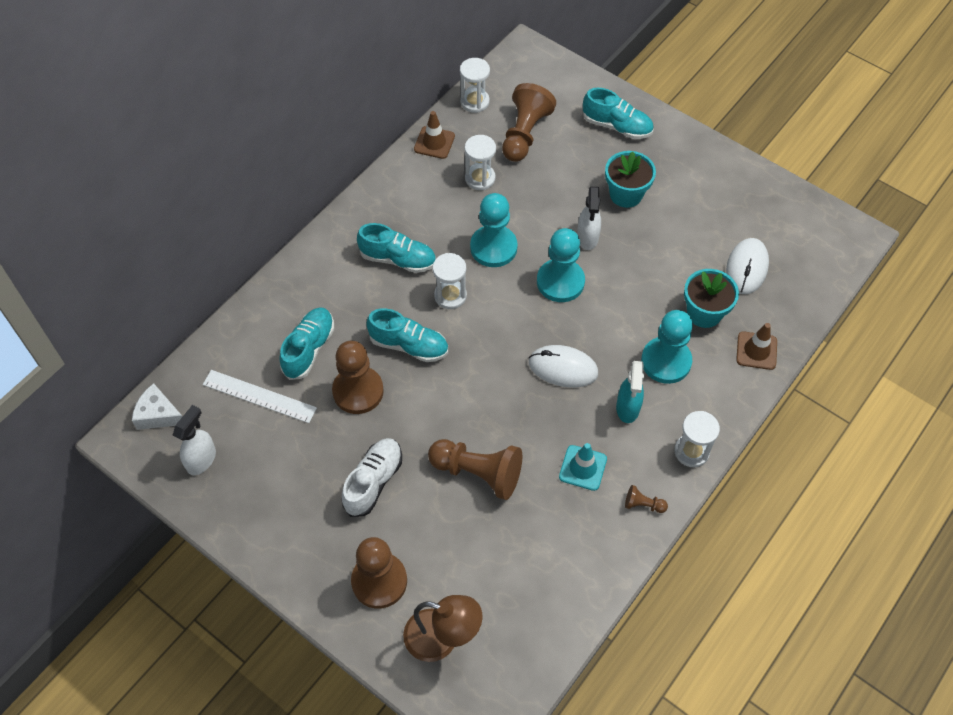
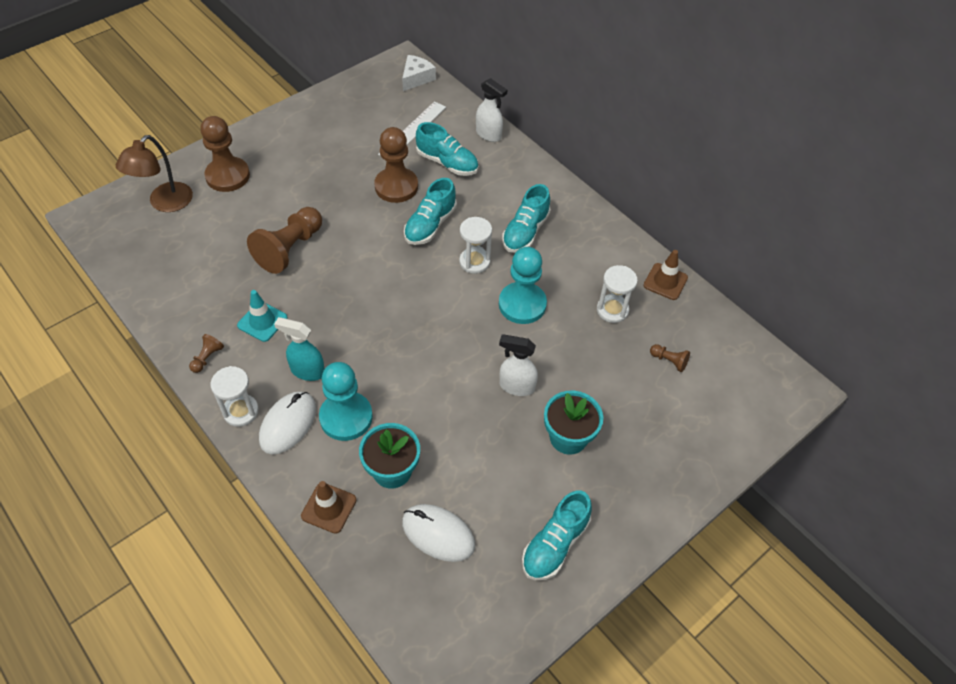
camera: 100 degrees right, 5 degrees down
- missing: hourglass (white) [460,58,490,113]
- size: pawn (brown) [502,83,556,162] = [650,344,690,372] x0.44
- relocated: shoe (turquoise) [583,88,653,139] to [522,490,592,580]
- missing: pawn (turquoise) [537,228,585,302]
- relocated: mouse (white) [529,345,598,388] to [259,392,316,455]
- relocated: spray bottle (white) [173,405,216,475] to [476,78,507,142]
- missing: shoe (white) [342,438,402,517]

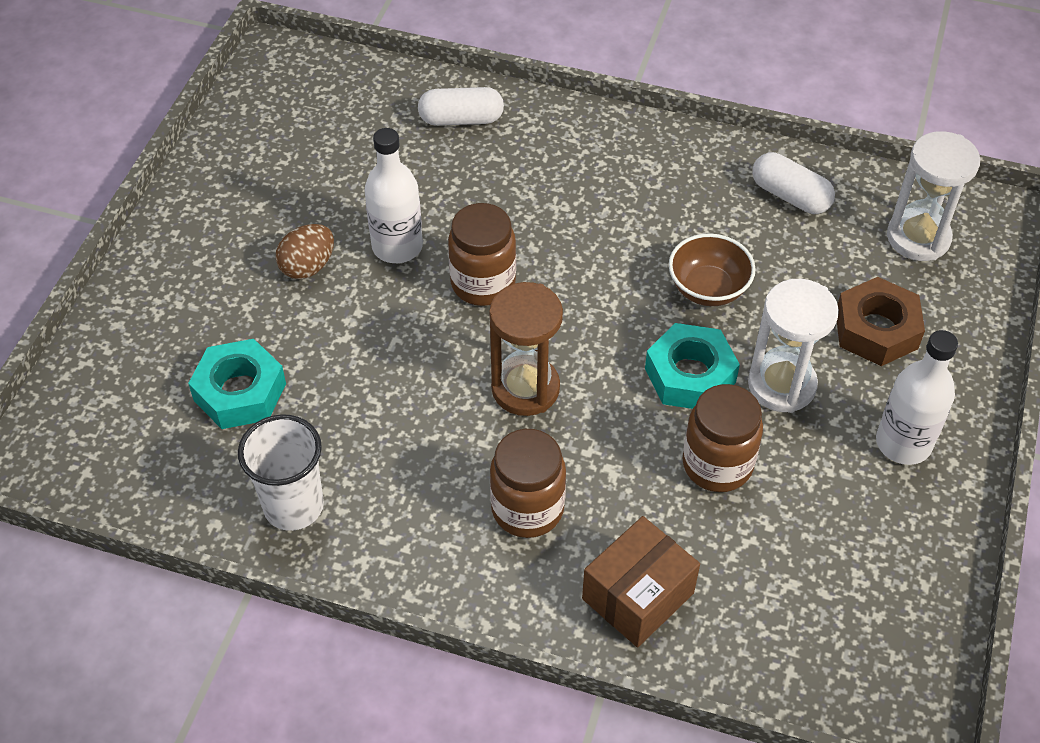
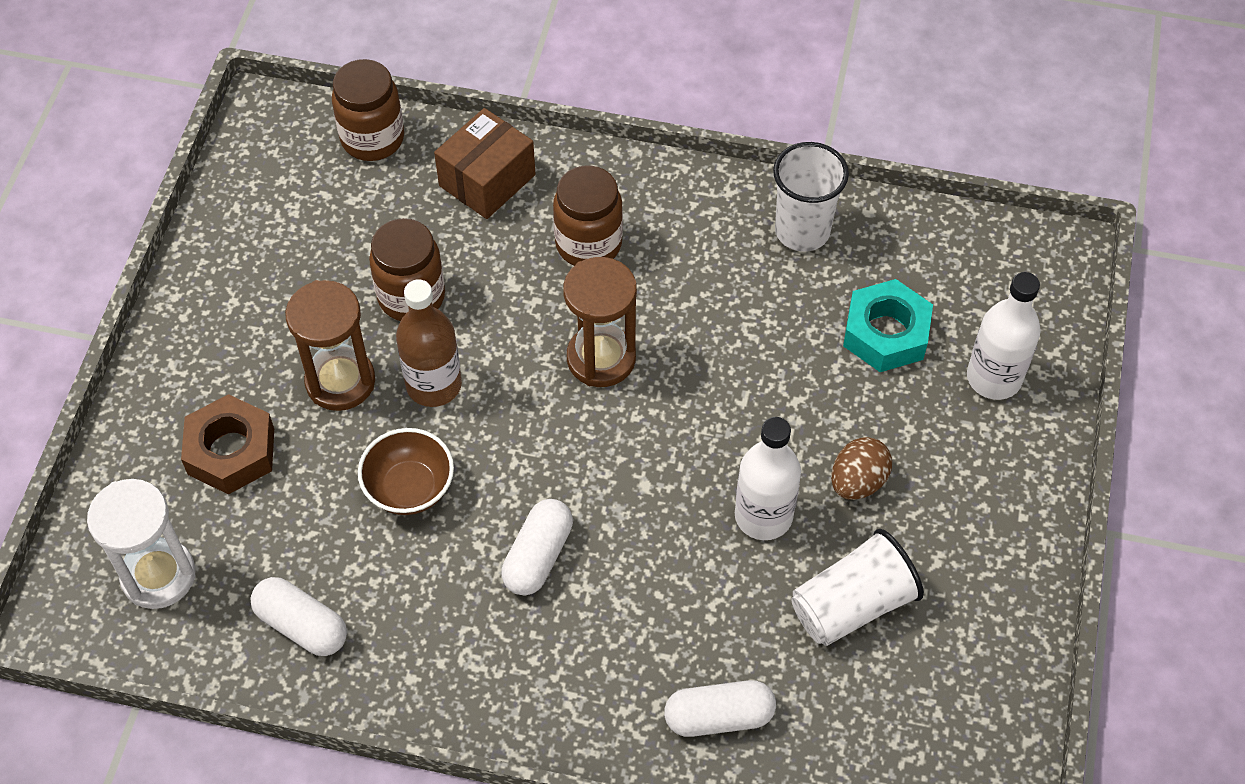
camera: 175 degrees right, 5 degrees up
- relocated: jar (brown) [448,203,516,306] to [332,59,404,161]
- colour: hourglass (white) [748,279,839,413] to hourglass (brown) [285,280,375,411]
- exchanged: nut (turquoise) [645,323,740,409] to bottle (brown) [396,279,462,407]
- relocated: bottle (white) [876,330,958,465] to [967,272,1041,400]
- appeared: capsule (white) [501,499,573,595]
- appeared: cup (white) [791,529,924,646]

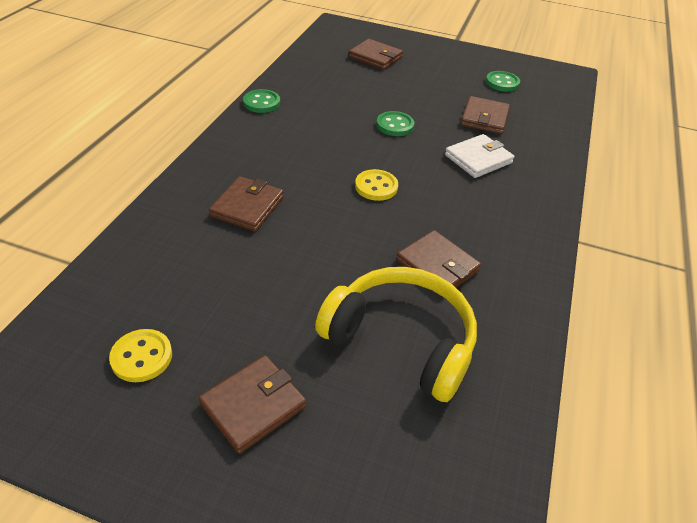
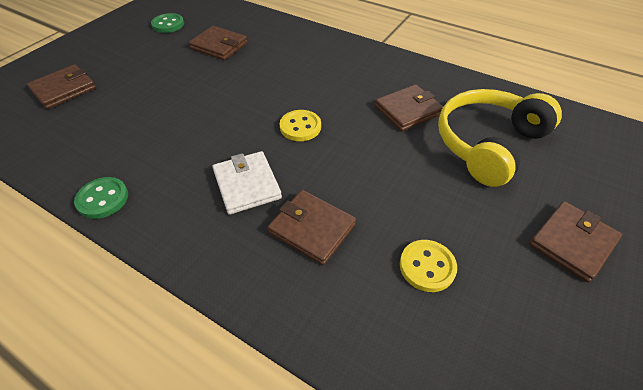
camera: 75 degrees left, 5 degrees up
- missing: button (green) [376,111,414,136]
- relocated: wallet (white) [445,134,514,178] to [212,151,282,215]
- relocated: button (yellow) [109,329,172,382] to [400,240,457,292]
- spun: wallet (brown) [198,355,306,454] = [529,201,622,282] 75 degrees clockwise

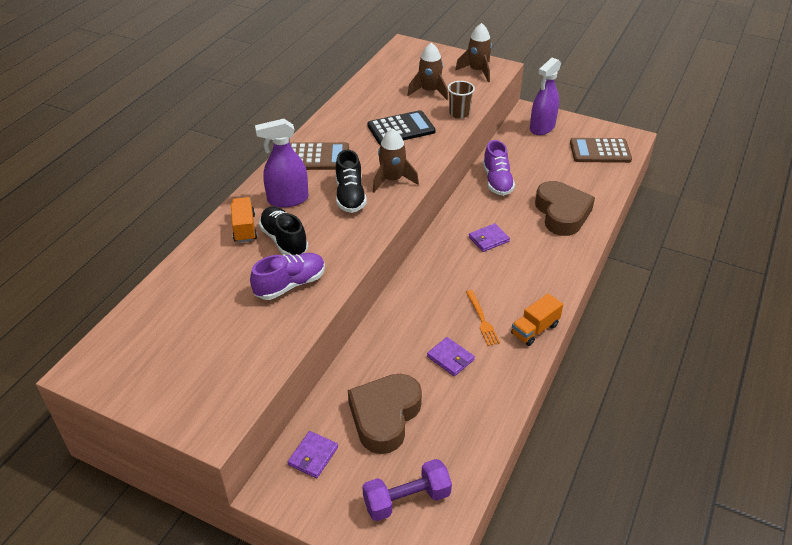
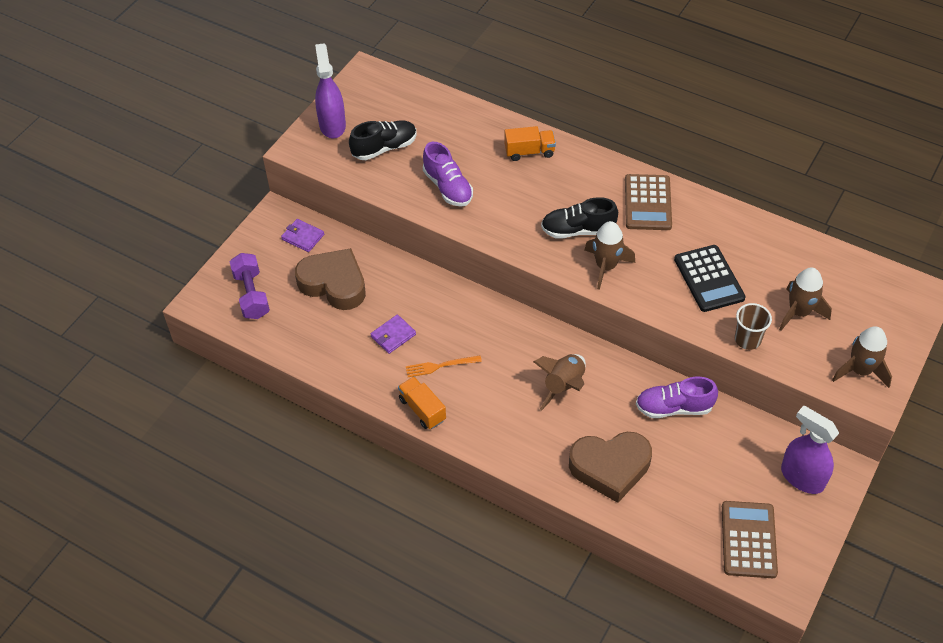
camera: 95 degrees right, 10 degrees up
- relocated: spray bottle (purple) [255,119,308,207] to [315,43,346,138]
- relocated: shoe (black) [259,207,308,255] to [349,120,417,160]
- exchanged: wallet (purple) [469,223,510,252] to rocket (brown) [533,354,586,410]

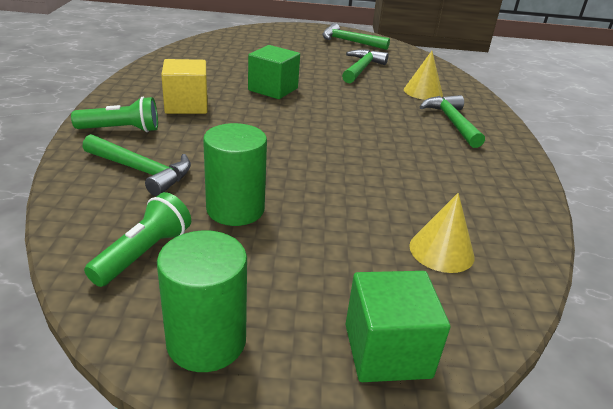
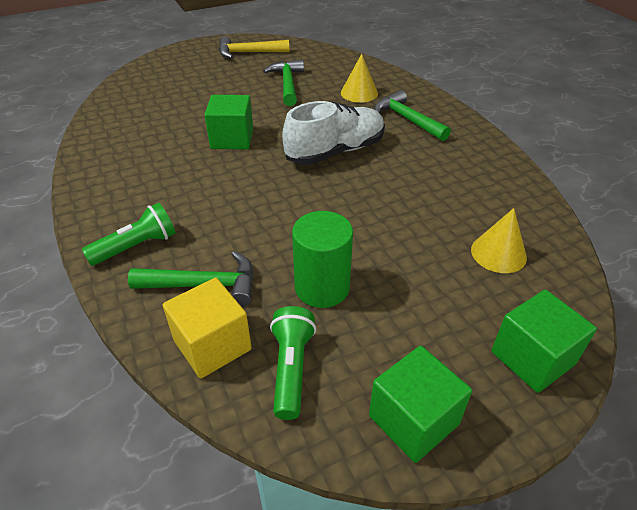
camera: 25 degrees left, 10 degrees up
- colour: hammer (green) [322,23,390,50] to hammer (yellow) [219,36,289,59]
- relocated: cube (yellow) [161,59,208,114] to [163,277,252,378]
- exchanged: cylinder (green) [157,230,247,372] to cube (green) [369,346,472,463]
- appeared: shoe (white) [282,101,385,165]

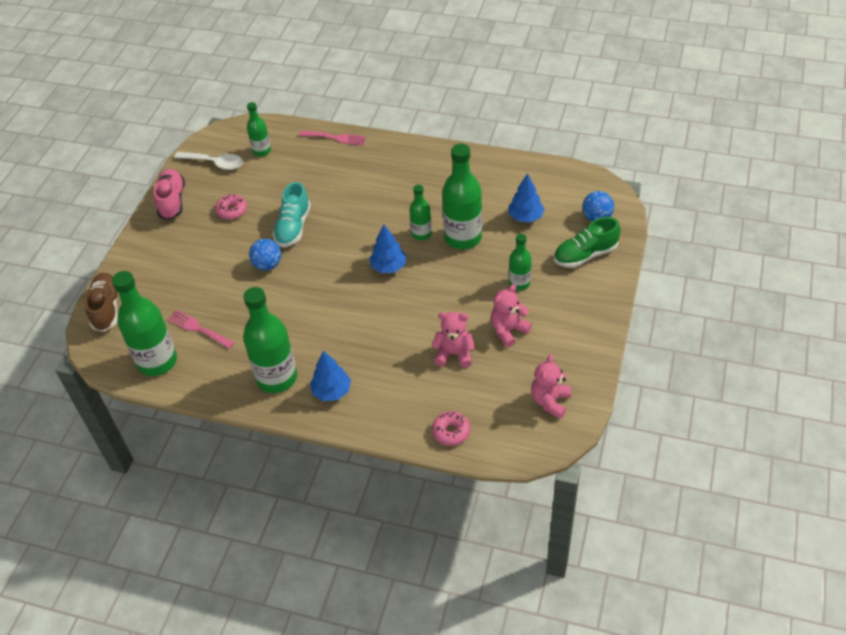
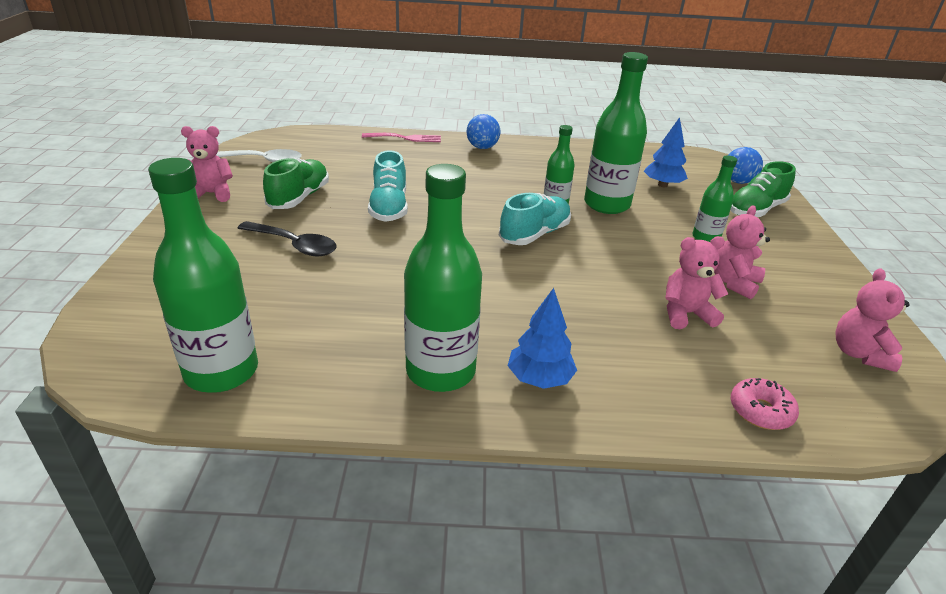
camera: 20 degrees left, 15 degrees down
- missing: bottle (green) [247,102,271,157]
- exchanged: shoe (pink) [154,169,185,220] to teddy bear (pink) [181,126,233,202]
- exchanged: donut (pink) [215,194,247,220] to shoe (green) [263,158,329,209]
- exchanged: tree (blue) [369,225,407,273] to shoe (turquoise) [499,193,571,245]
- relocated: ball (blue) [249,238,281,270] to [466,114,500,149]
- missing: shoe (brown) [85,273,119,332]
- missing: fork (pink) [167,310,235,349]
- appeared: spoon (black) [238,221,337,256]

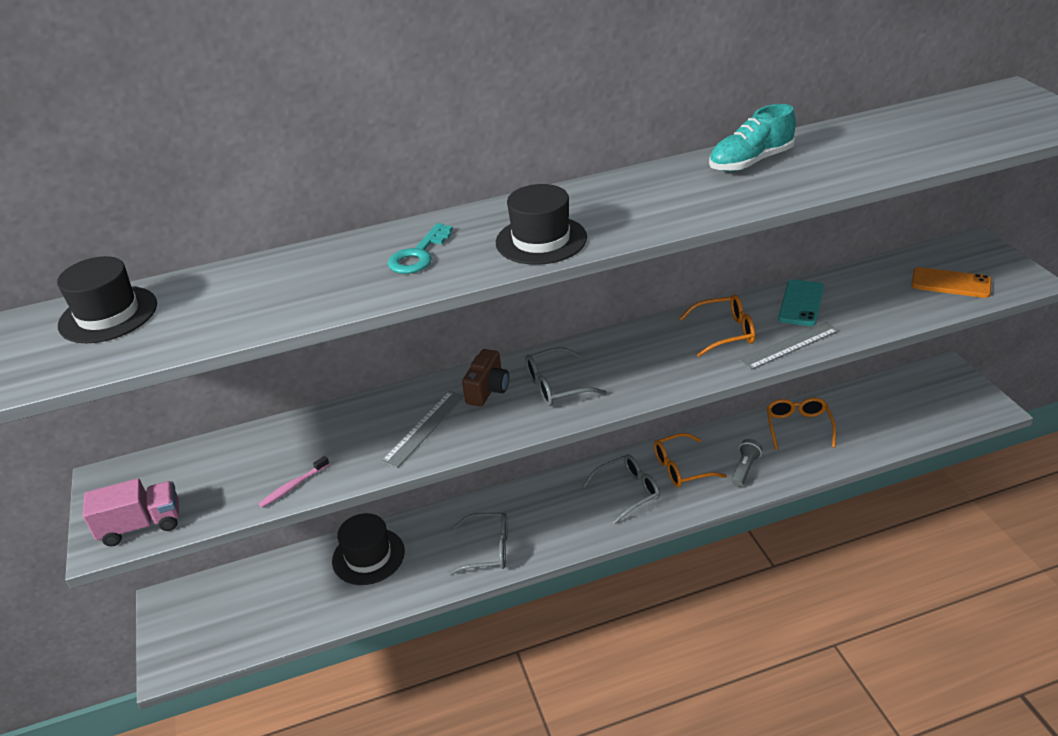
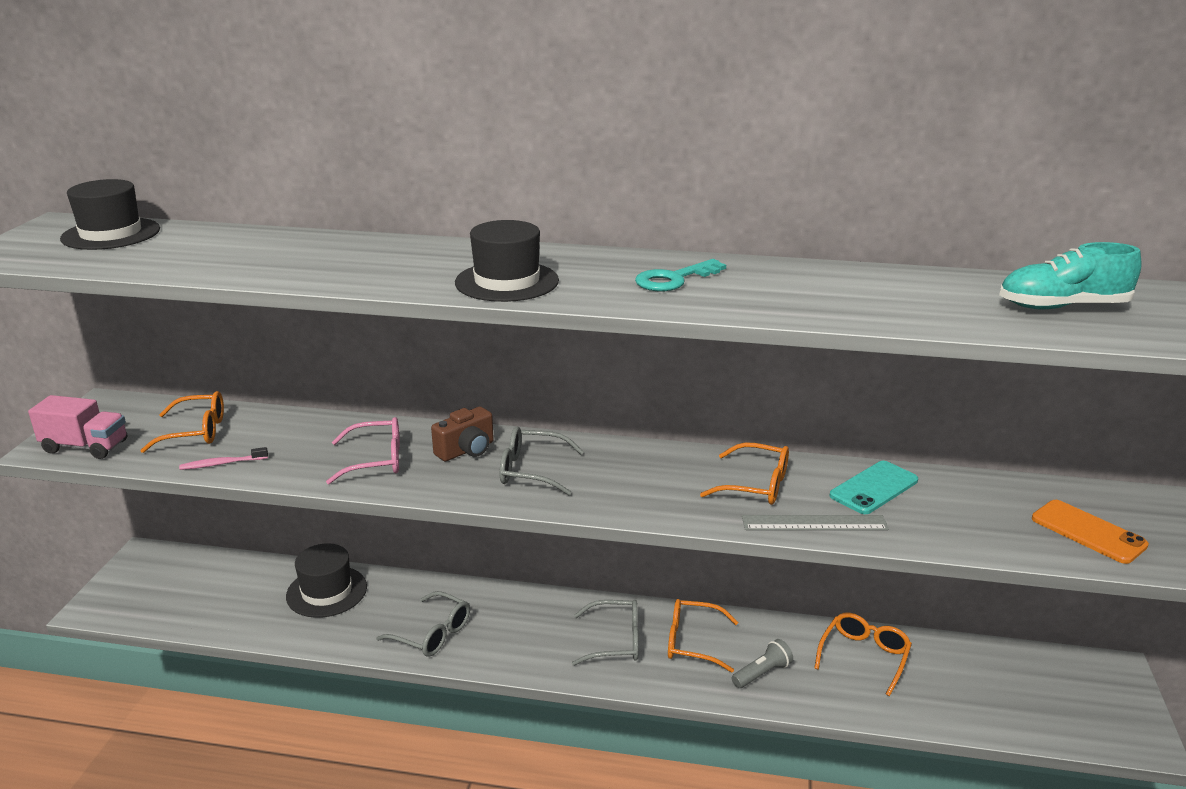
camera: 25 degrees right, 10 degrees down
- relocated: shoe (turquoise) [709,104,796,172] to [999,242,1142,309]
- relocated: key (turquoise) [388,223,453,274] to [635,259,726,291]
- exchanged: ruler (grey) [381,391,464,468] to glasses (pink) [326,417,400,484]
- appeared: glasses (orange) [140,391,224,453]

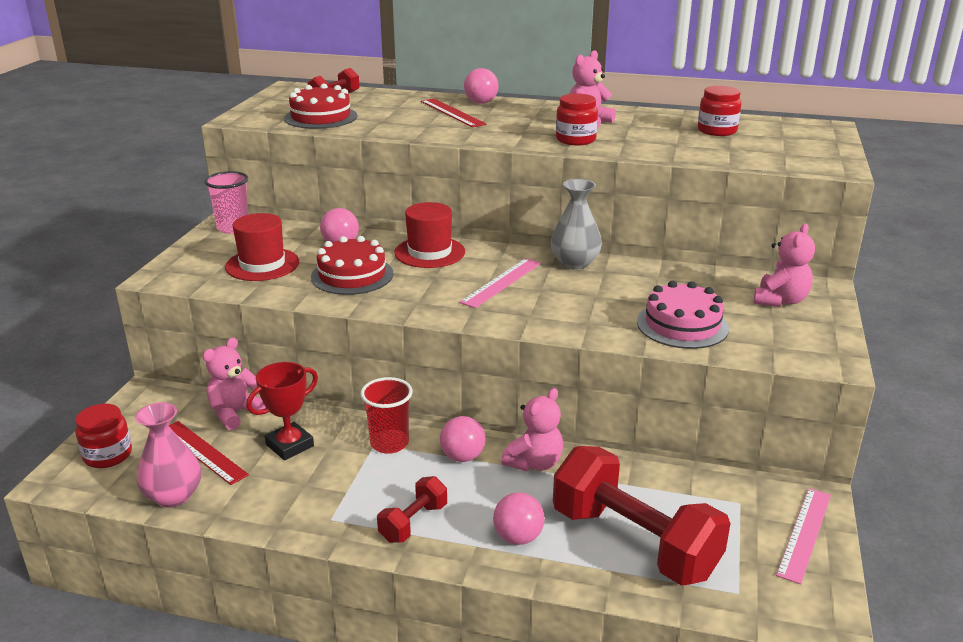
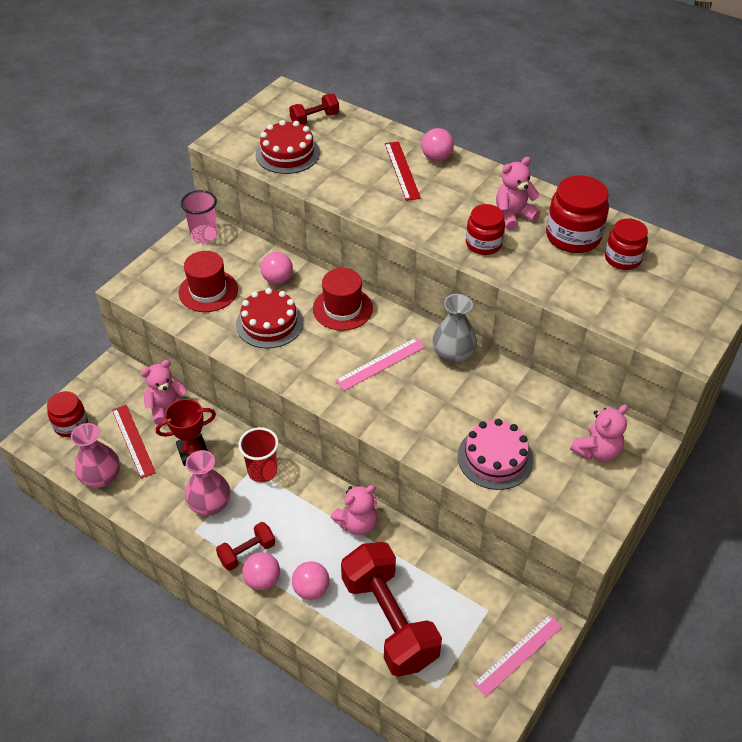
camera: 20 degrees right, 20 degrees up
- relocated: ball (pink) [440,416,486,462] to [242,552,280,590]
- appeared: jar (red) [546,175,609,253]
- appeared: vase (pink) [185,450,231,516]

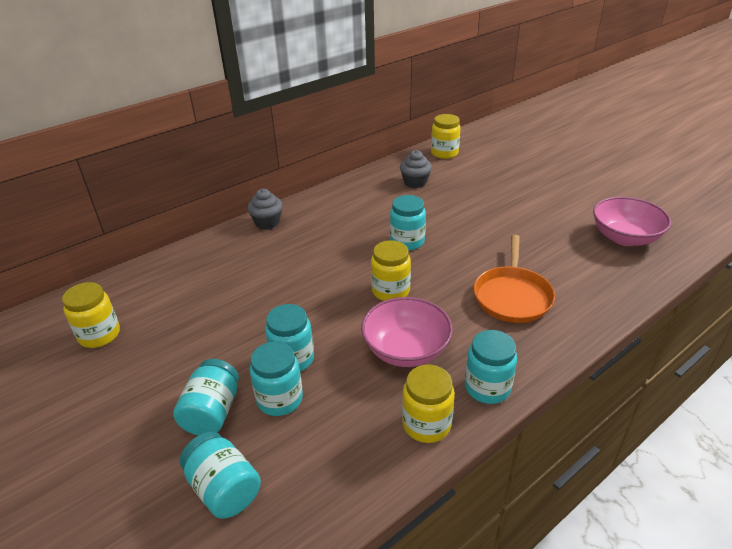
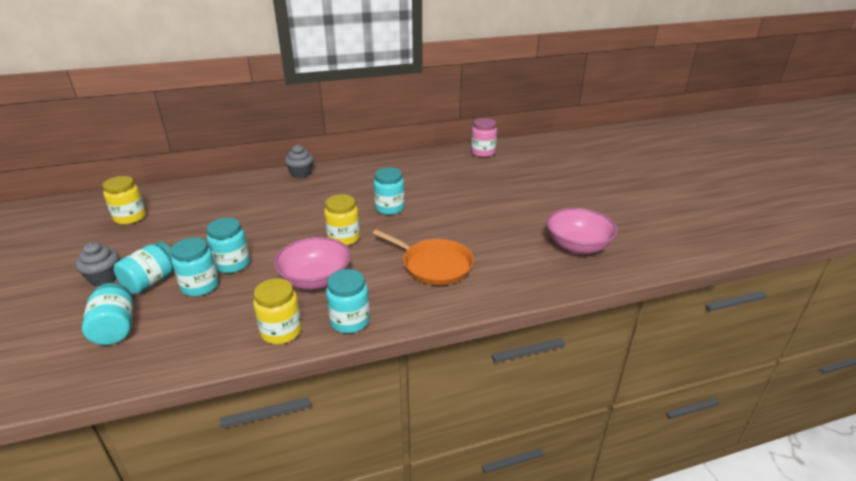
camera: 20 degrees right, 5 degrees down
- colour: jar (yellow) [431,114,461,159] to jar (pink) [471,118,497,157]
- relocated: cupcake (grey) [400,150,432,188] to [75,242,119,286]
- spun: pan (orange) [474,235,555,323] = [373,229,474,285] 90 degrees counterclockwise

